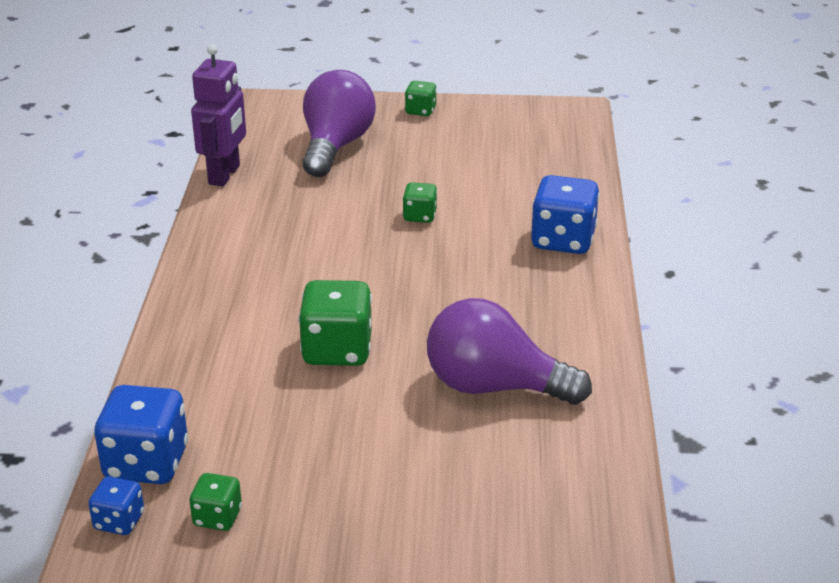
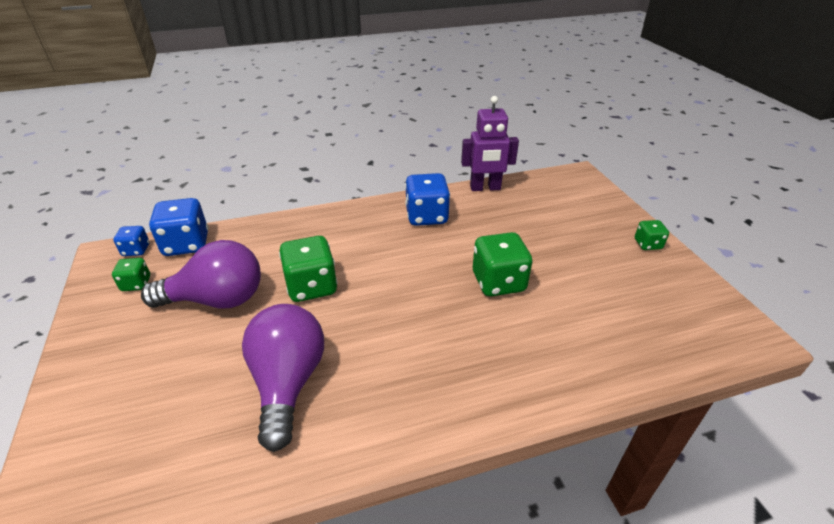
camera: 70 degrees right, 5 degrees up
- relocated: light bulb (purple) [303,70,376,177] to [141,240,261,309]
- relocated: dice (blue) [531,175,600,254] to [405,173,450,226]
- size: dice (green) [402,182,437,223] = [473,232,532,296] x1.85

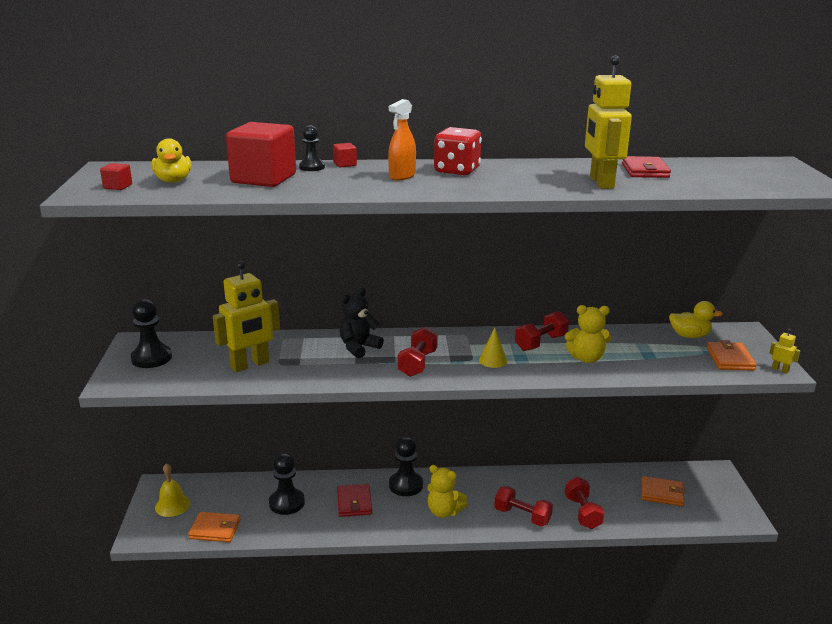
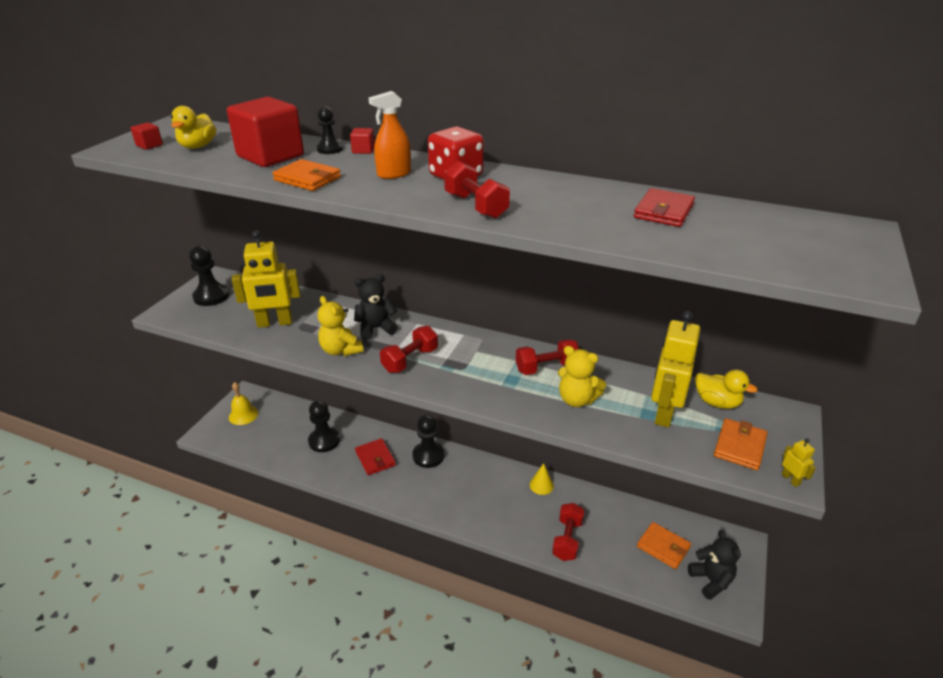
camera: 25 degrees right, 10 degrees up
- relocated: robot (yellow) [585,56,632,189] to [651,311,700,427]
- relocated: cone (yellow) [479,328,507,368] to [530,463,554,495]
- relocated: teddy bear (yellow) [427,465,467,518] to [318,296,363,356]
- spun: wallet (red) [337,484,372,517] = [355,438,396,475] 45 degrees counterclockwise
- relocated: dumbbell (red) [494,486,553,526] to [444,161,510,219]
- relocated: wallet (orange) [188,512,241,542] to [272,159,341,191]
- appeared: teddy bear (black) [688,530,741,600]

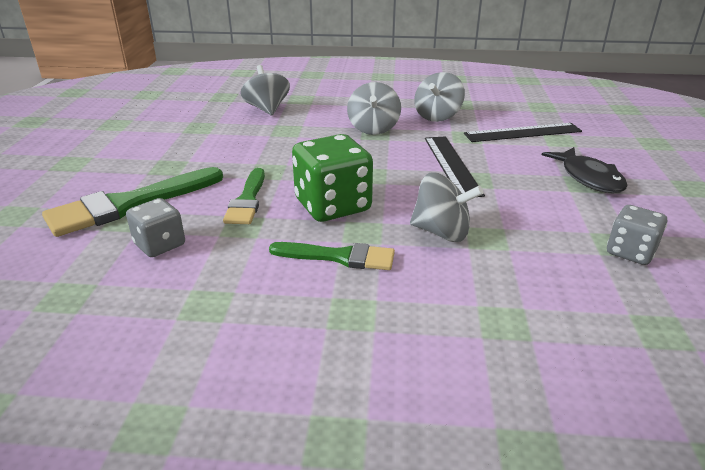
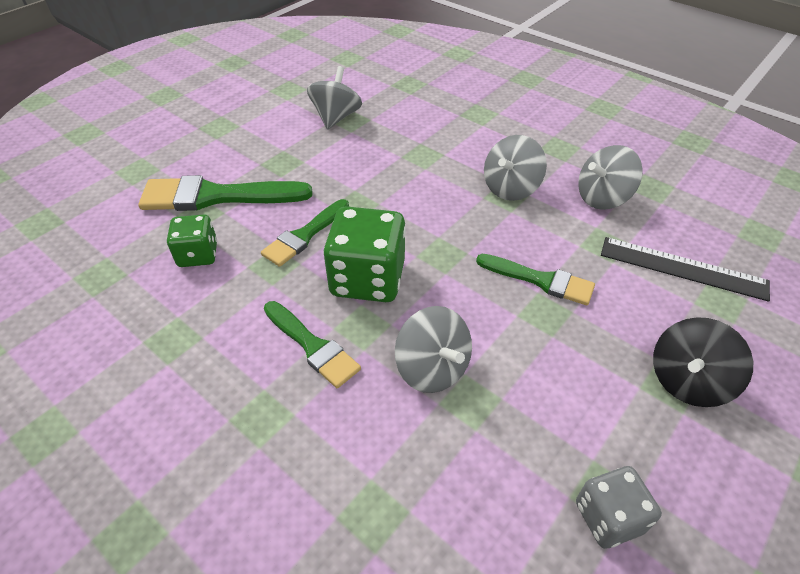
camera: 35 degrees right, 15 degrees up
- relocated: spinning top (grey) [240,65,290,116] to [307,66,362,129]
- exchanged: ruler (black) [425,136,485,197] to brush (green) [476,254,595,305]
- exchanged: fish (black) [542,147,628,193] to spinning top (black) [653,317,753,407]
- colour: dice (grey) [126,198,185,257] to dice (green) [167,214,217,267]

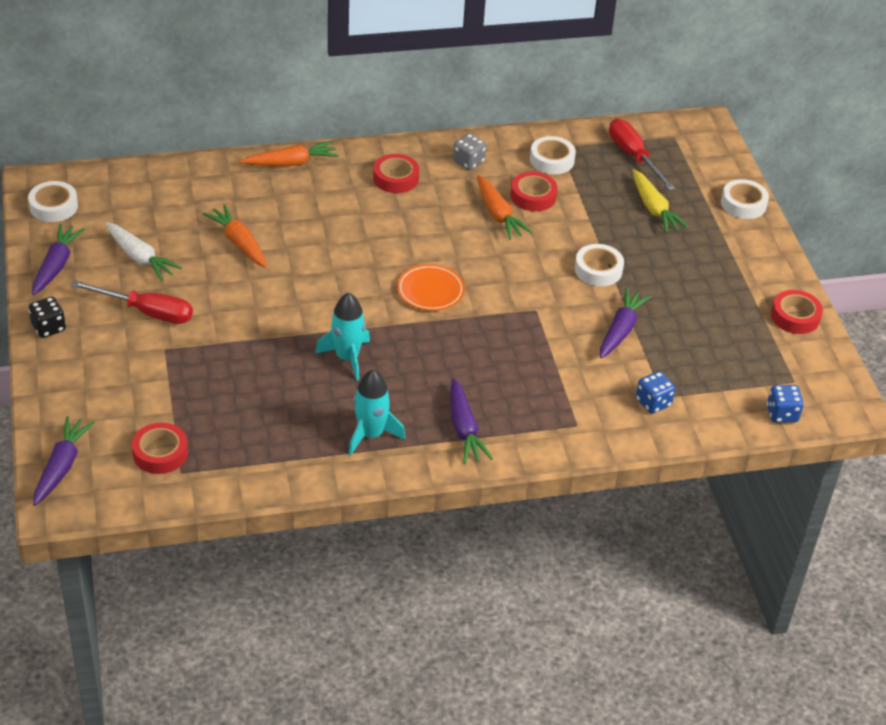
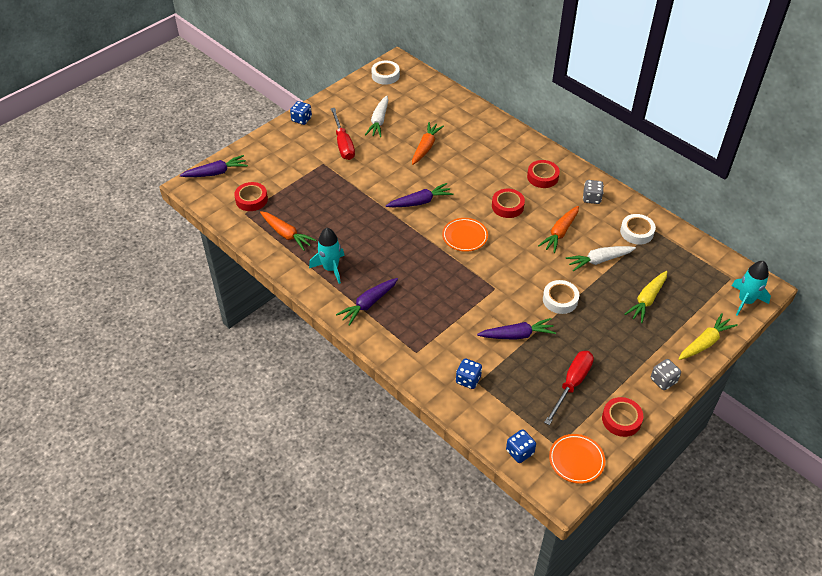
camera: 60 degrees right, 5 degrees up
- relocated: screwdriver (red) [609,119,676,191] to [544,351,594,425]
- relocated: carrot (orange) [240,141,339,166] to [260,211,316,251]
- relocated: tape (red) [511,172,558,211] to [492,189,525,218]
- exchanged: tape (white) [721,179,769,219] to carrot (yellow) [679,313,738,360]
- relocated: carrot (purple) [32,224,85,295] to [386,183,453,207]
- relocated: rocket (turquoise) [315,292,370,380] to [732,261,771,316]
- colour: dice (black) [29,297,66,338] to dice (blue) [290,101,312,125]
- appeared: carrot (white) [566,246,636,271]
- appeared: dice (grey) [651,359,681,390]
- appeared: plate (orange) [549,434,605,484]

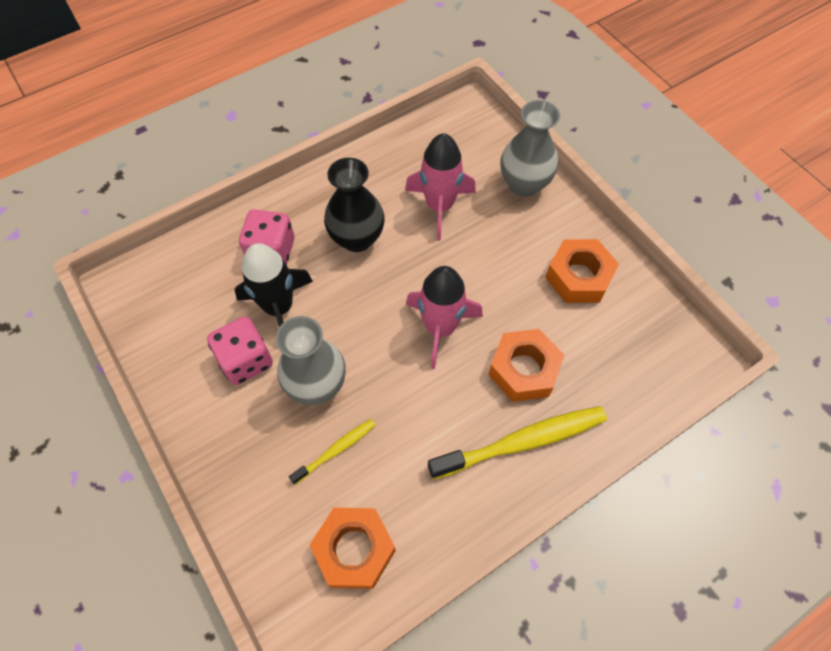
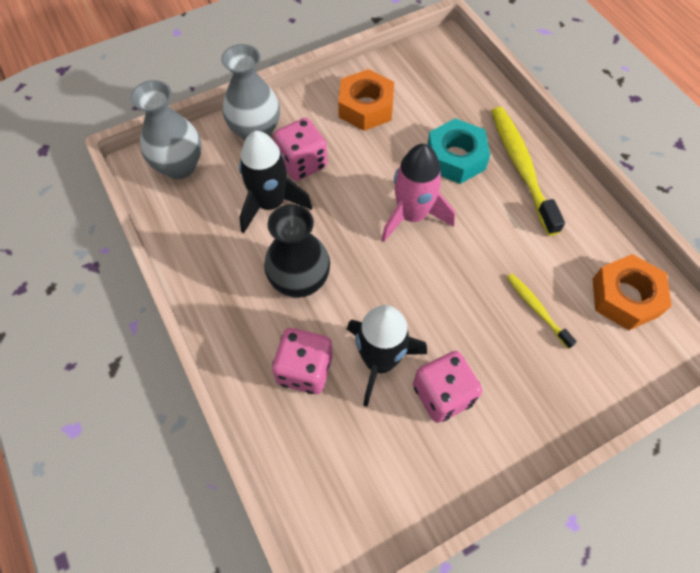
camera: 85 degrees left, 0 degrees up
- colour: rocket (pink) [405,133,476,240] to rocket (black) [239,131,313,233]
- relocated: vase (grey) [276,316,346,405] to [130,80,202,179]
- colour: nut (orange) [488,329,565,402] to nut (turquoise) [427,118,490,184]
- appeared: dice (pink) [273,118,328,181]

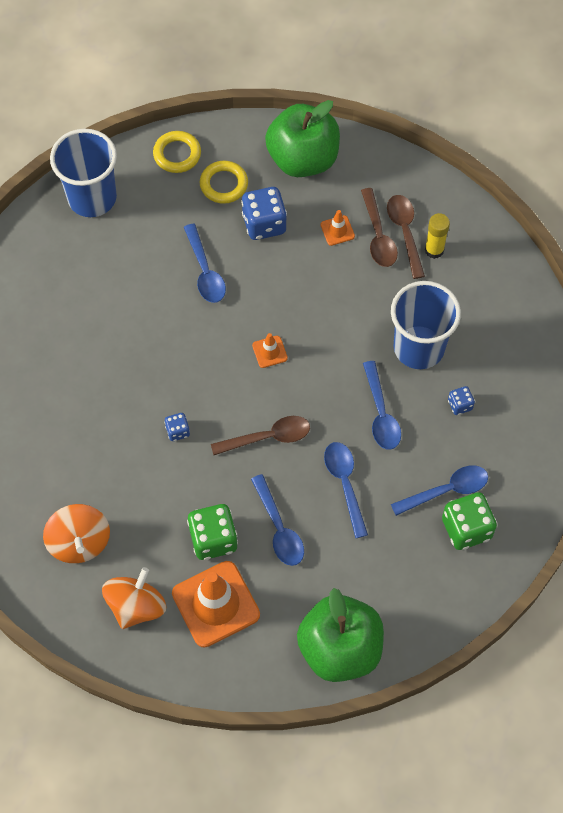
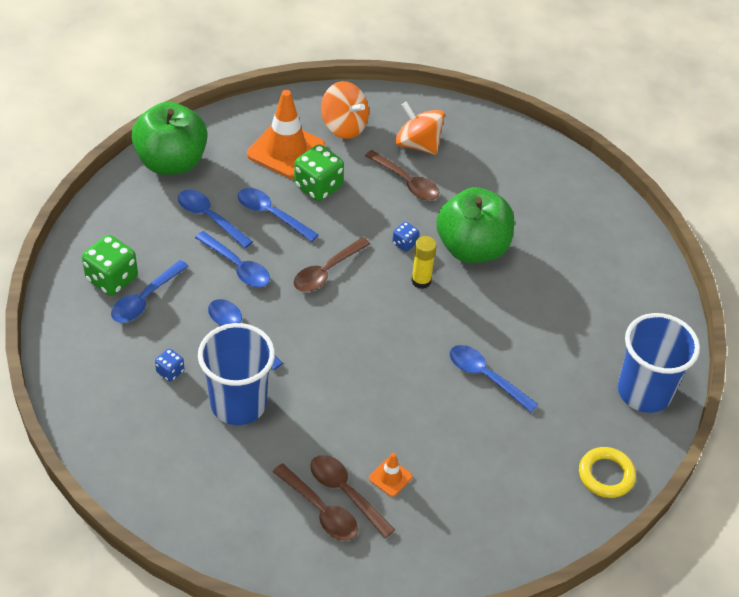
camera: 145 degrees right, 15 degrees down
- relocated: apple (green) [265,100,340,177] to [436,187,514,263]
- missing: ring (yellow) [200,161,248,204]
- missing: dice (blue) [241,187,287,240]
- relocated: glue stick (yellow) [425,213,450,259] to [411,236,437,289]
- missing: traffic cone (orange) [252,333,288,368]
- spun: spinning top (orange) [102,567,166,629] = [321,81,369,139] 45 degrees counterclockwise
- appeared: spoon (brown) [365,150,439,200]
- appeared: spoon (blue) [178,190,253,248]

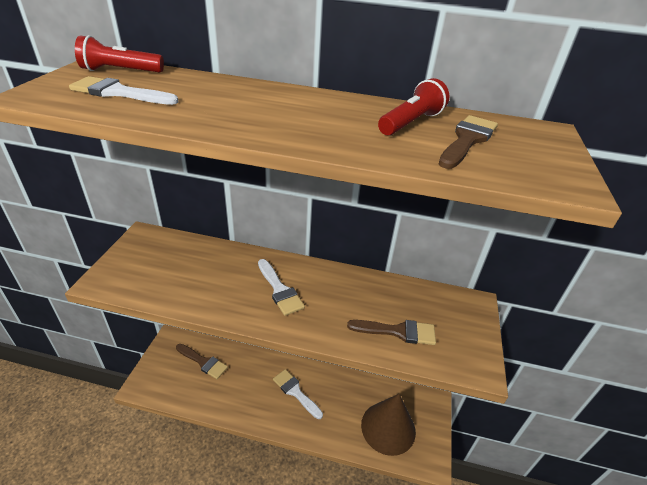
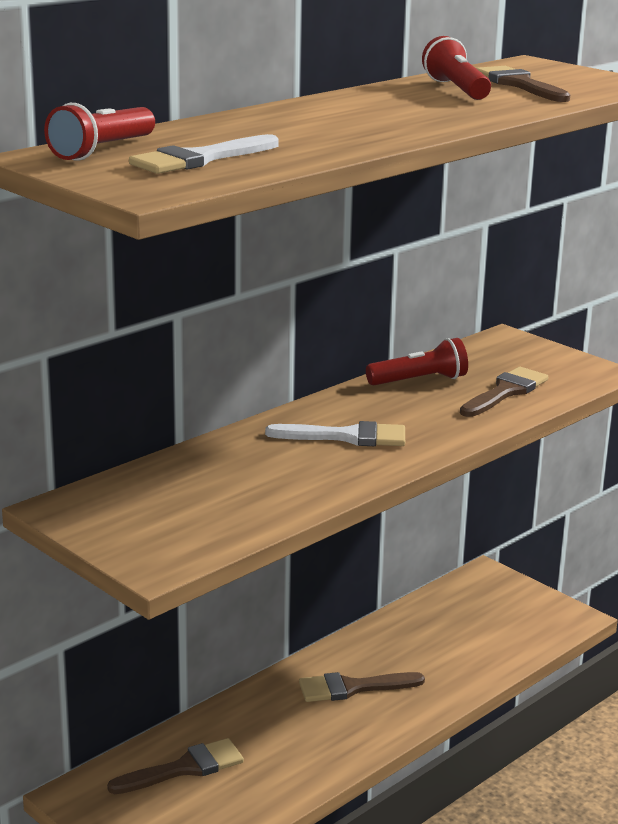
camera: 55 degrees left, 15 degrees down
- colour: brush (white) [273,369,323,419] to brush (brown) [299,672,425,702]
- missing: cone (brown) [361,394,416,456]
- appeared: flashlight (red) [366,338,468,385]

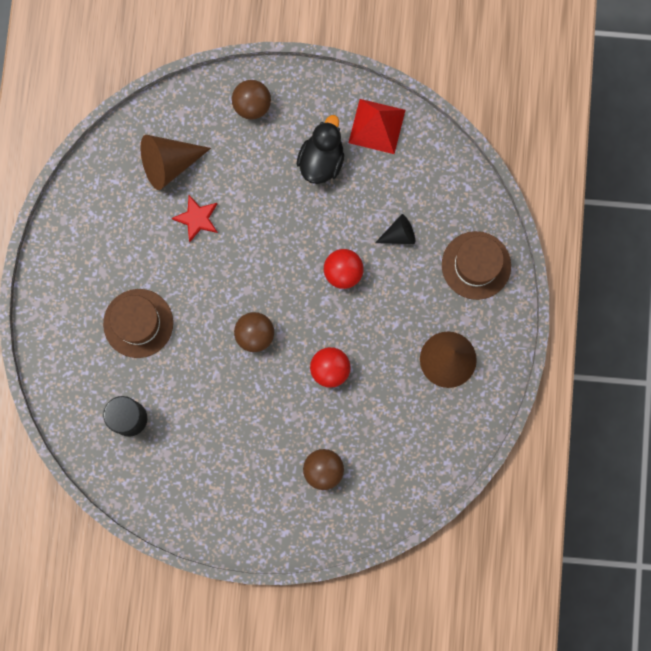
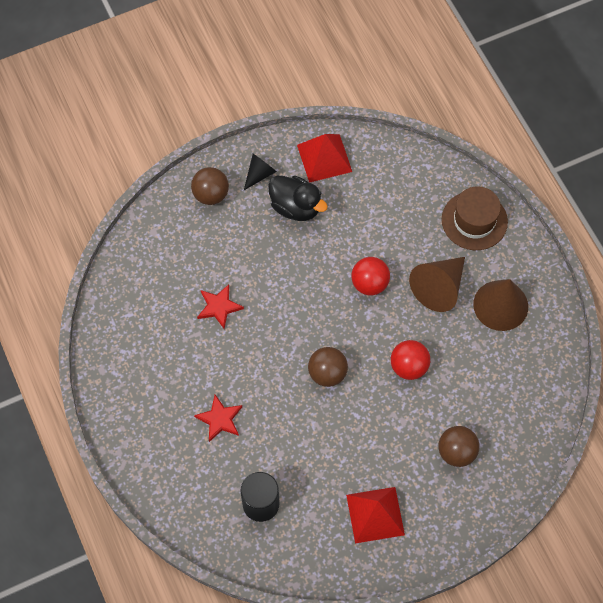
camera: 30 degrees left, 15 degrees down
- spun: duck (black) [297,115,344,184] = [268,176,328,221] 135 degrees clockwise
- relocated: cone (brown) [141,135,211,190] to [409,257,465,312]
- relocated: cone (black) [375,214,415,244] to [244,154,277,190]
- exchanged: hat (brown) [103,289,173,358] to star (red) [194,395,242,442]
- appeared: pyramid (red) [346,487,405,544]

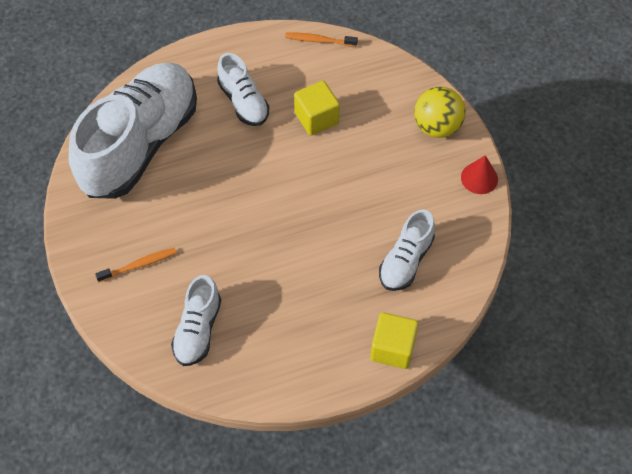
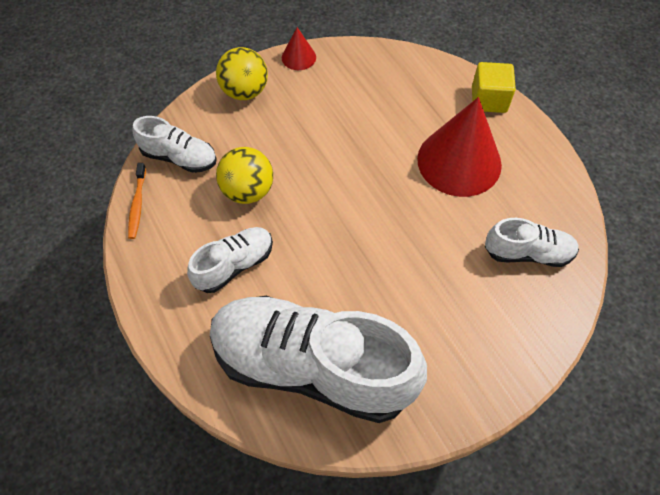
camera: 100 degrees left, 0 degrees up
- exchanged: cube (yellow) [294,81,340,135] to ball (yellow) [216,147,273,204]
- relocated: shoe (white) [379,209,435,291] to [132,116,217,173]
- missing: toothbrush (orange) [95,247,177,282]
- appeared: cone (red) [417,97,502,197]

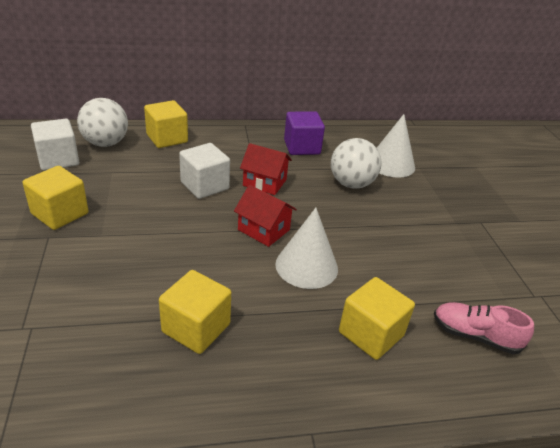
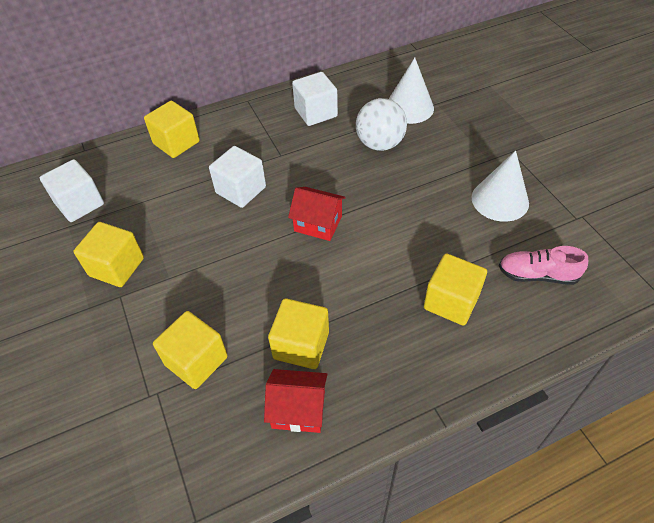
camera: 10 degrees left, 15 degrees up
- missing: ball (white) [77,98,128,147]
- colour: cube (purple) [284,111,325,155] to cube (white) [292,72,338,126]
- relocated: house (red) [240,143,292,195] to [264,369,328,433]
- relocated: cone (white) [275,208,338,289] to [471,150,529,222]
- appeared: cube (yellow) [153,311,228,389]

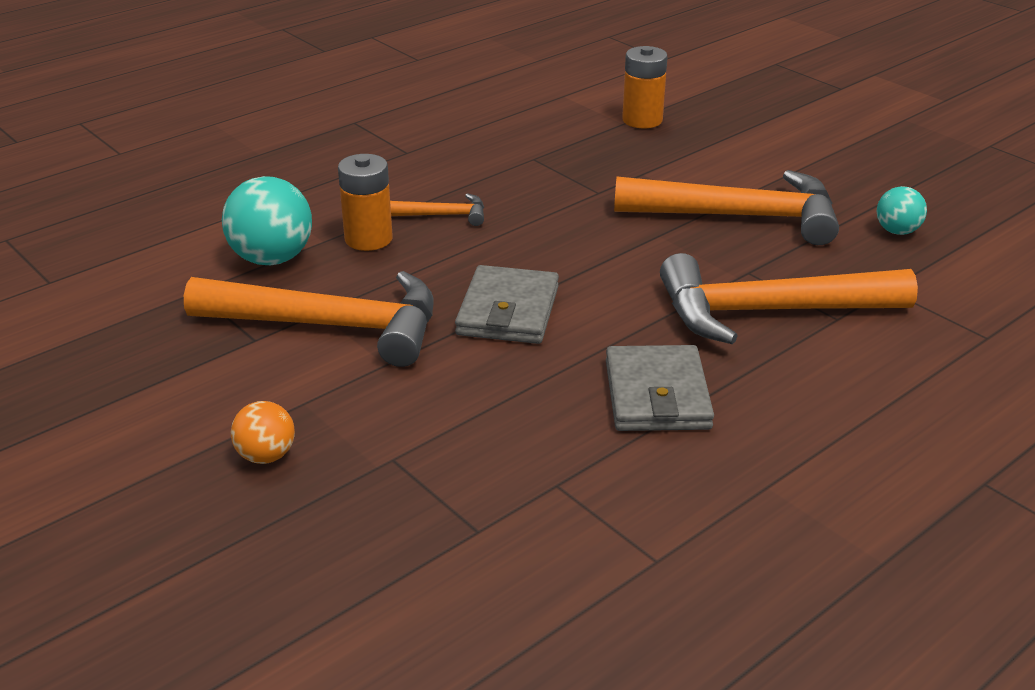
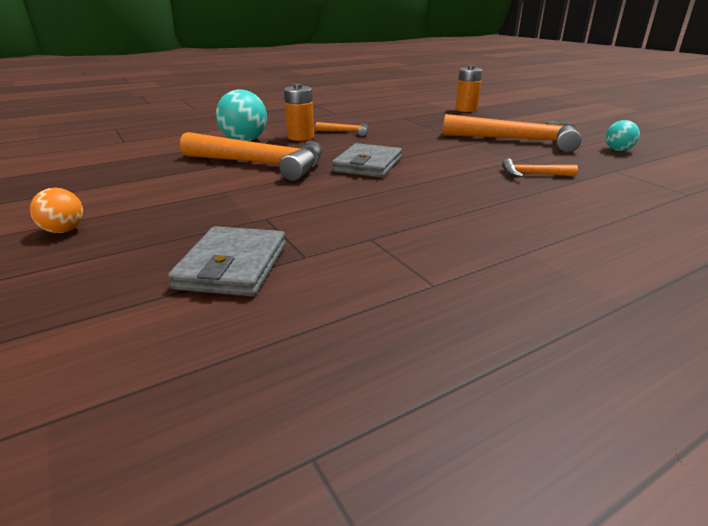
camera: 10 degrees right, 5 degrees down
- size: hammer (orange) [660,253,918,344] = [502,158,578,177] x0.44
- relocated: wallet (grey) [606,345,714,431] to [168,226,286,297]
- relocated: ball (orange) [231,401,295,464] to [30,188,83,233]

